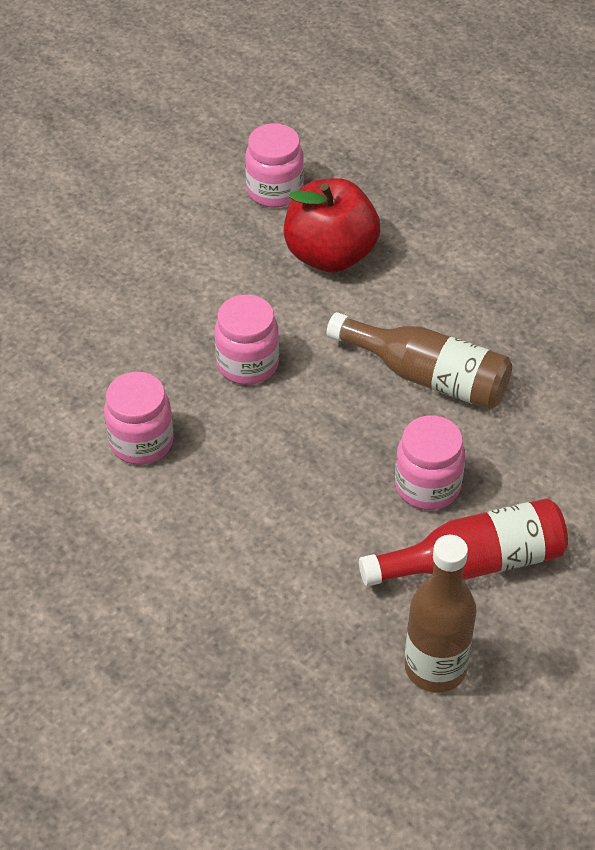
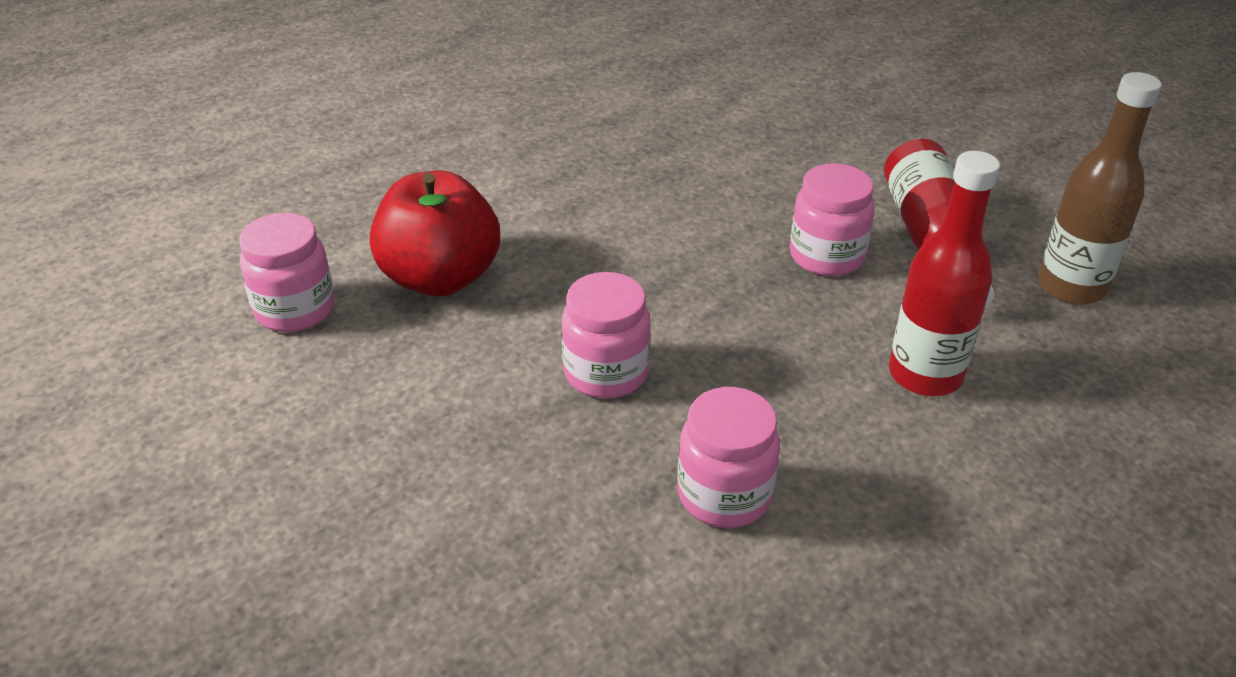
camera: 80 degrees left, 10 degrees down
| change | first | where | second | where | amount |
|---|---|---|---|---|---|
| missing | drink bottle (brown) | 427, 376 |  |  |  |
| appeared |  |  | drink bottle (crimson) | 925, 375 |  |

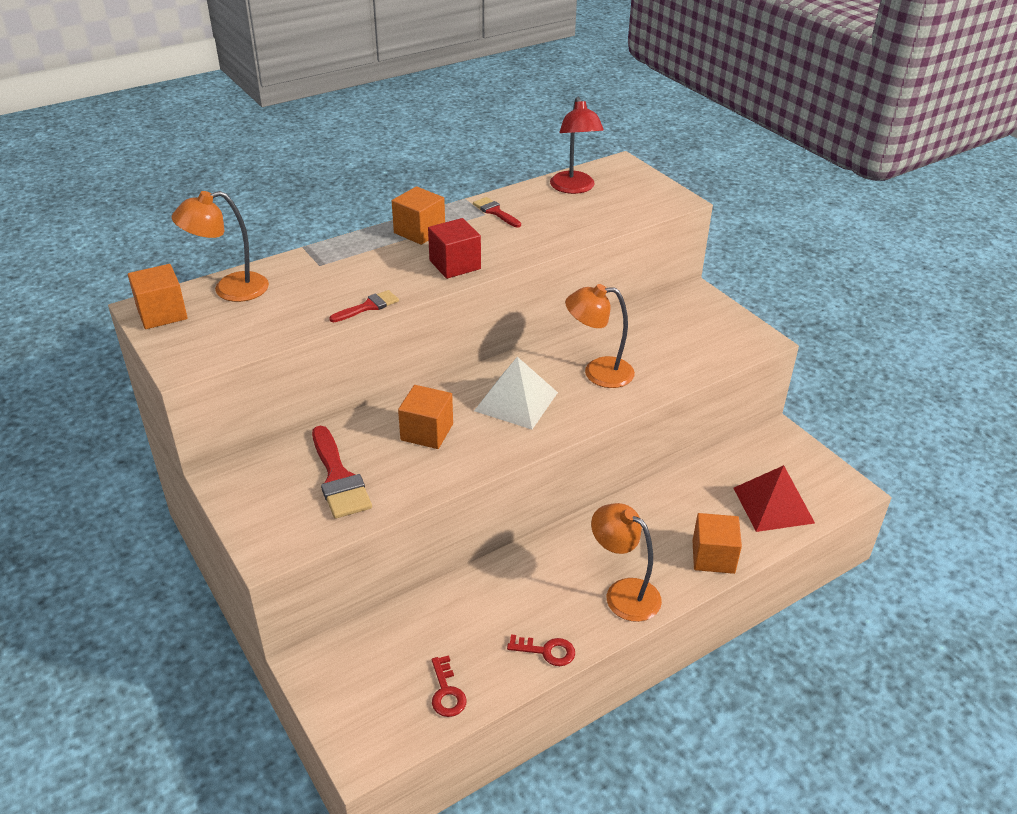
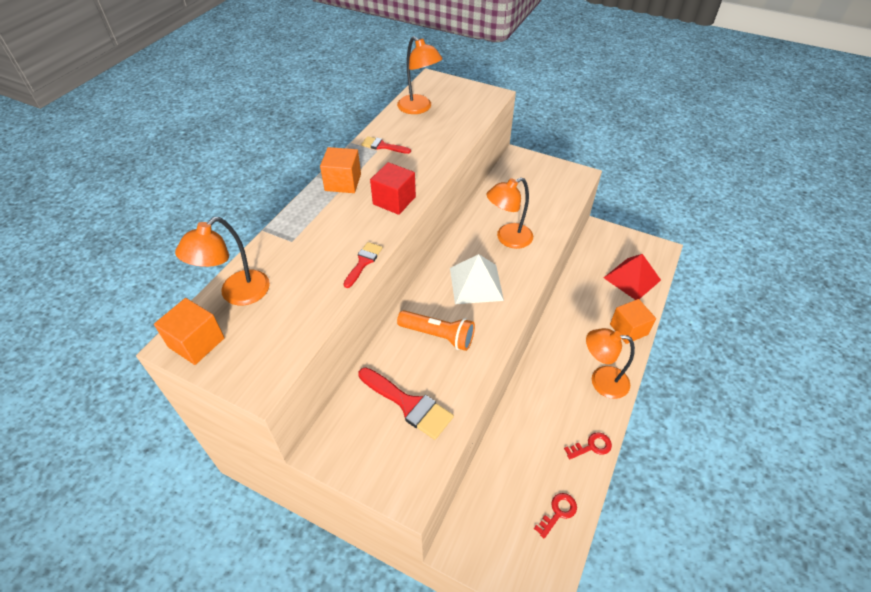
camera: 30 degrees left, 10 degrees up
| change | first | where | second | where | amount |
|---|---|---|---|---|---|
| exchanged | cube (orange) | 427, 432 | torch (orange) | 438, 336 |  |
| colour | reading lamp (crimson) | 574, 188 | reading lamp (orange) | 419, 108 |  |
| spun | key (crimson) | 446, 692 |  | 558, 512 | 90 degrees counterclockwise |

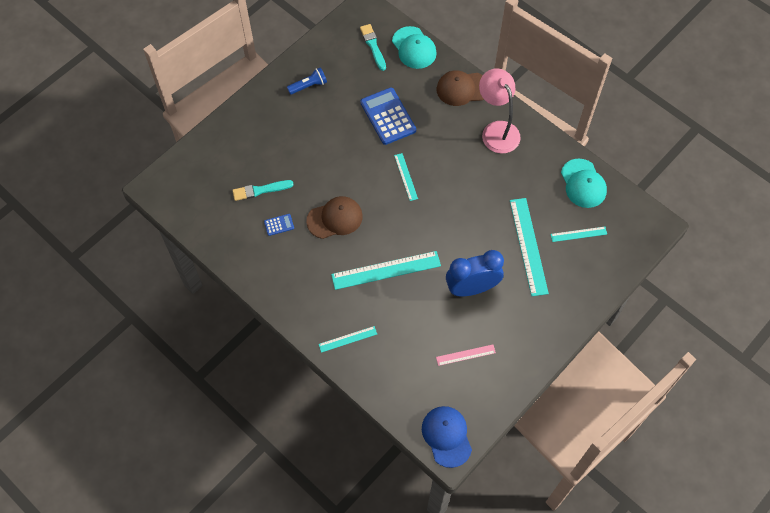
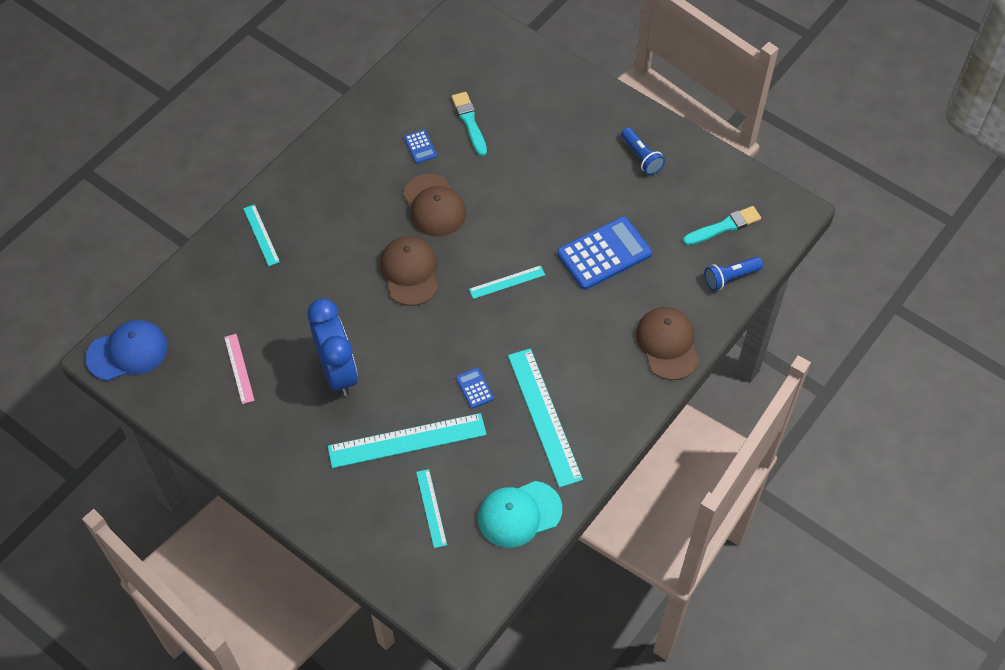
camera: 85 degrees right, 5 degrees down
| change | first | where | second | where | amount |
|---|---|---|---|---|---|
| missing | reading lamp (rosy) | 497, 130 |  |  |  |
| appeared |  |  | peaked cap (brown) | 410, 272 |  |
| appeared |  |  | pocket calculator (royal blue) | 474, 388 |  |
| relocated | straightedge (turquoise) | 386, 270 |  | 544, 416 |  |
| exchanged | peaked cap (turquoise) | 414, 48 | torch (royal blue) | 730, 277 |  |

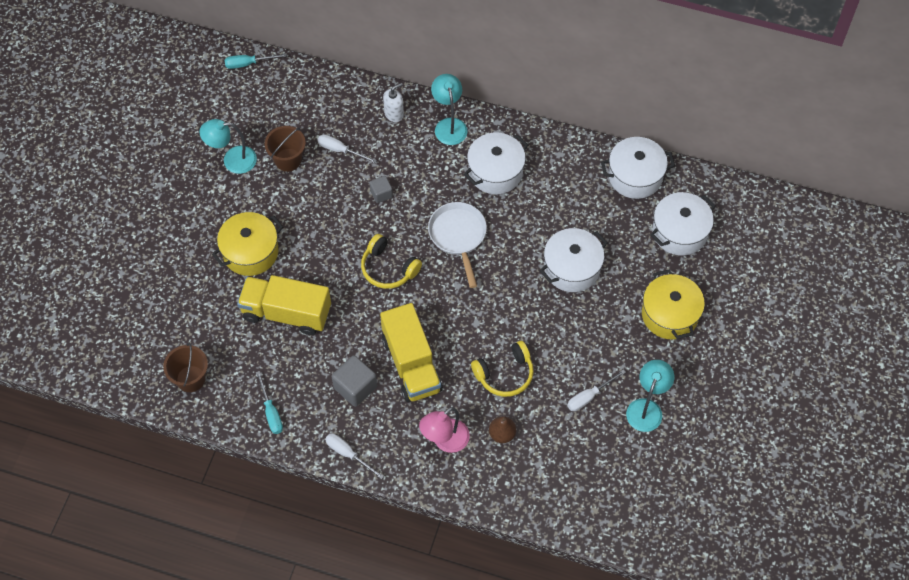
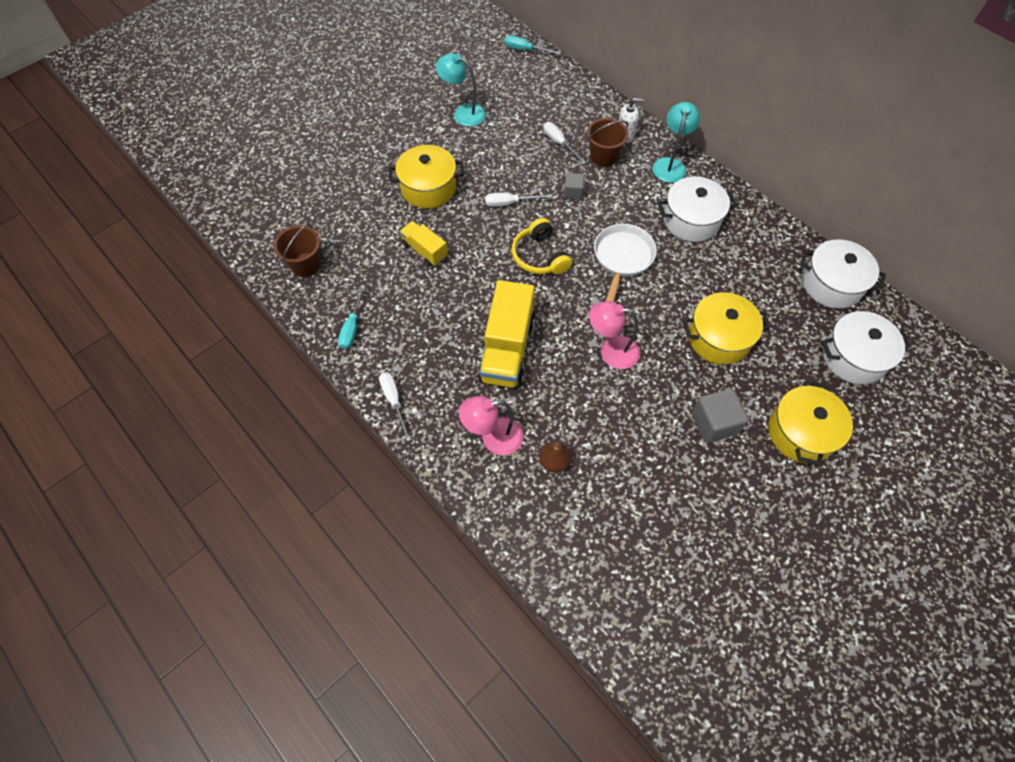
camera: 30 degrees right, 0 degrees up
| change | first | where | second | where | amount |
|---|---|---|---|---|---|
| missing | headset (bright yellow) | 505, 374 |  |  |  |
| missing | reading lamp (turquoise) | 646, 408 |  |  |  |
| appeared |  |  | reading lamp (rosy) | 611, 351 |  |
| relocated | sand bucket (brown) | 288, 160 |  | 603, 157 |  |
| relocated | cube (ash-grey) | 355, 387 |  | 714, 423 |  |
| relocated | hand screwdriver (white) | 589, 396 |  | 510, 203 |  |
| colour | pot (white) | 572, 268 | pot (bright yellow) | 719, 338 |  |
| size | lorry (bright yellow) | 286, 313 |  | 424, 250 | x0.56 |

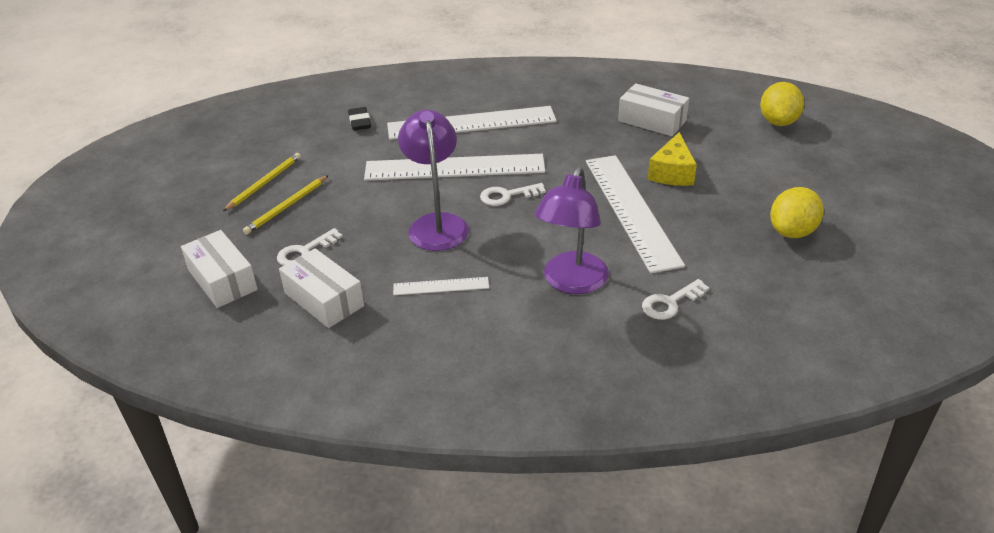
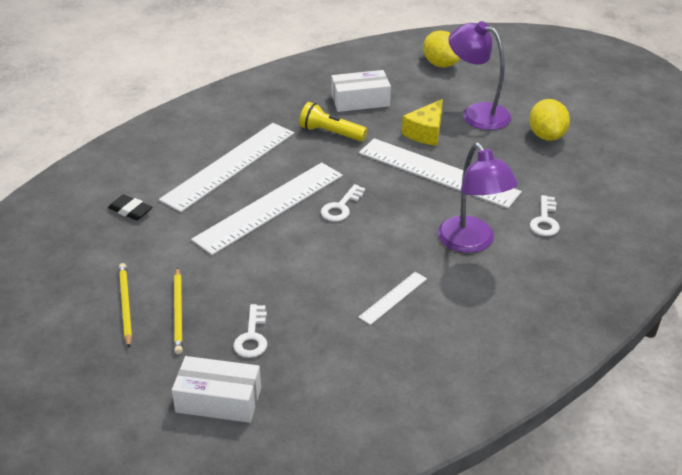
camera: 45 degrees left, 0 degrees up
| change | first | where | second | where | amount |
|---|---|---|---|---|---|
| missing | box (white) | 324, 299 |  |  |  |
| appeared |  |  | torch (bright yellow) | 330, 133 |  |
| relocated | reading lamp (purple) | 436, 224 |  | 477, 113 |  |
| spun | cheese wedge (bright yellow) | 672, 173 |  | 426, 132 | 60 degrees clockwise |

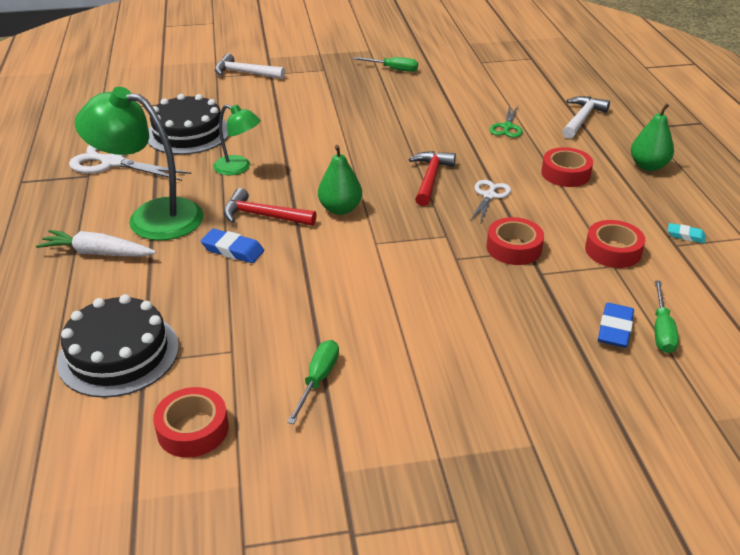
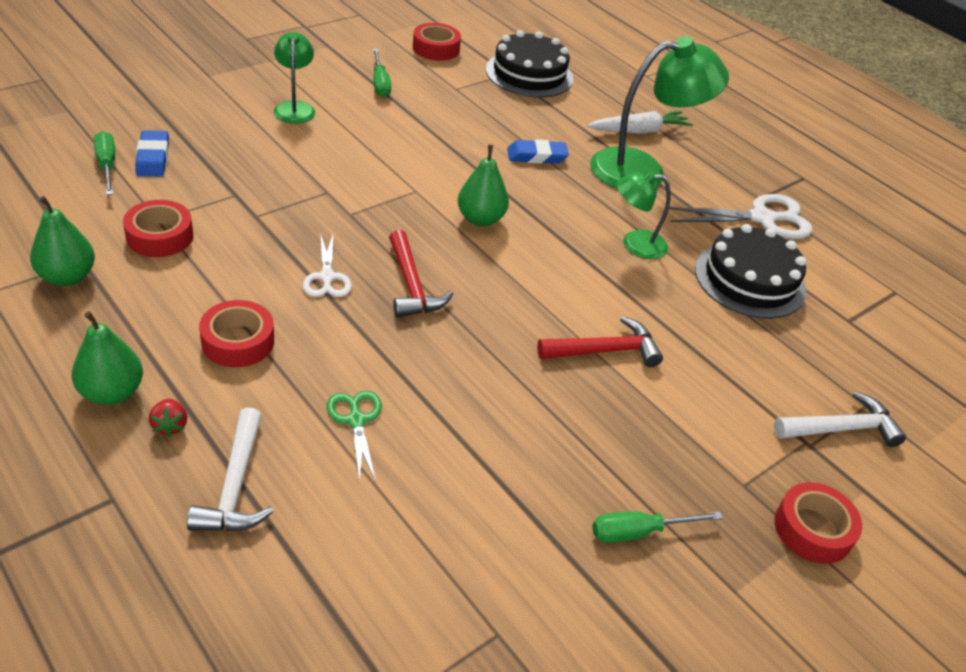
camera: 145 degrees right, 5 degrees up
| change | first | where | second | where | amount |
|---|---|---|---|---|---|
| appeared |  |  | toy strawberry (crimson) | 170, 426 |  |
| appeared |  |  | reading lamp (emerald) | 295, 108 |  |
| relocated | carpenter's hammer (crimson) | 263, 216 |  | 604, 351 |  |
| relocated | tape (crimson) | 513, 248 |  | 812, 529 |  |
| exchanged | eraser (turquoise) | 685, 236 | pear fruit (emerald) | 67, 277 |  |

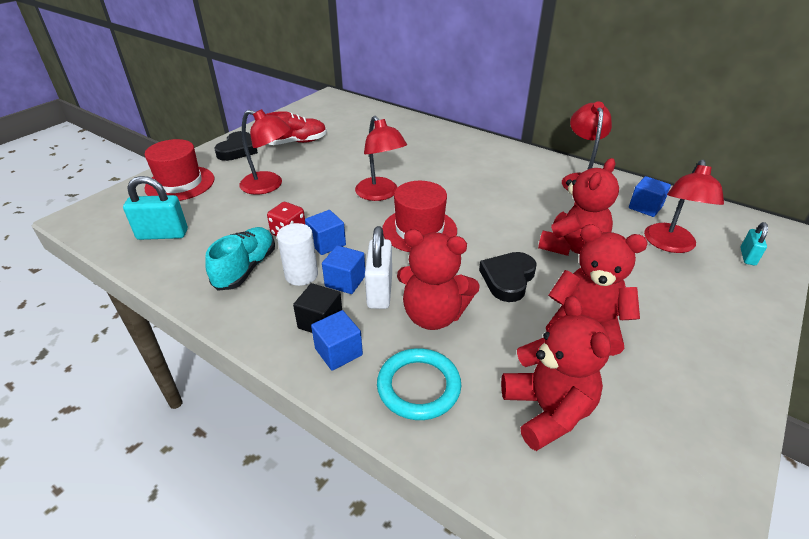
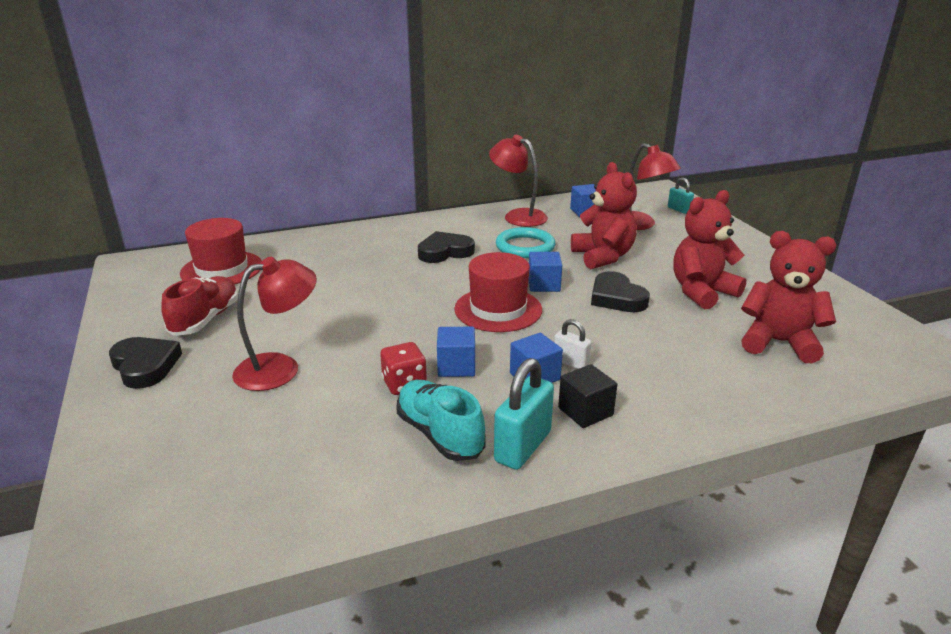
camera: 55 degrees left, 10 degrees down
| change | first | where | second | where | amount |
|---|---|---|---|---|---|
| missing | solid cylinder (white) | 301, 275 |  |  |  |
| missing | reading lamp (crimson) | 380, 194 |  |  |  |
| missing | teddy bear (crimson) | 433, 315 |  |  |  |
| appeared |  |  | love heart (black) | 445, 252 |  |
| relocated | small lock (turquoise) | 162, 234 |  | 523, 446 |  |
| relocated | top hat (crimson) | 180, 183 |  | 222, 269 |  |
| relocated | cube (royal blue) | 338, 352 |  | 544, 285 |  |
| relocated | ring (turquoise) | 418, 386 |  | 525, 247 |  |
| size | small lock (white) | 380, 291 |  | 571, 363 | x0.57 |

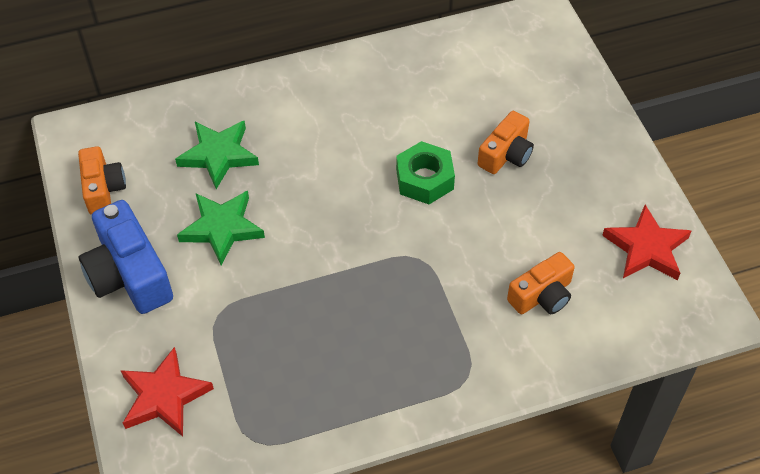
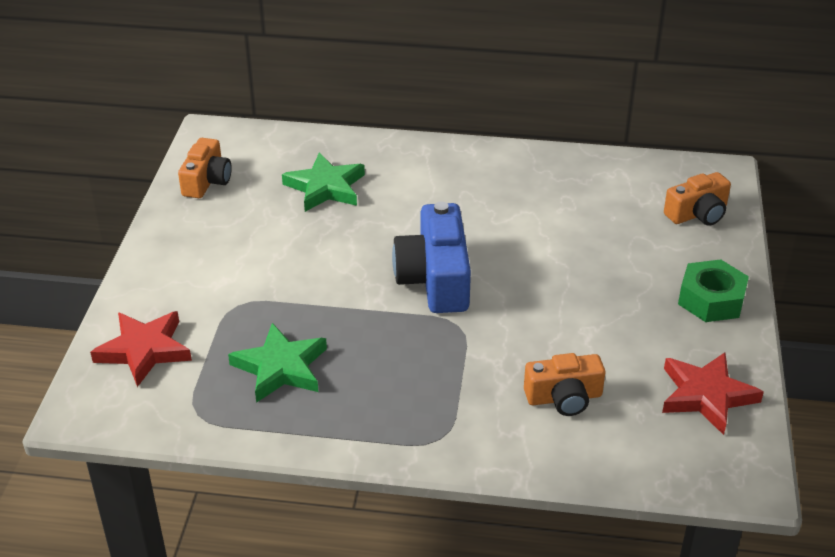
camera: 25 degrees right, 15 degrees down
| change | first | where | second | where | amount |
|---|---|---|---|---|---|
| relocated | compact camera (royal blue) | 129, 274 |  | 435, 279 |  |
| relocated | star (emerald) | 222, 228 |  | 281, 367 |  |
| relocated | hexagon nut (emerald) | 424, 179 |  | 711, 300 |  |
| relocated | compact camera (orange) | 506, 154 |  | 698, 214 |  |

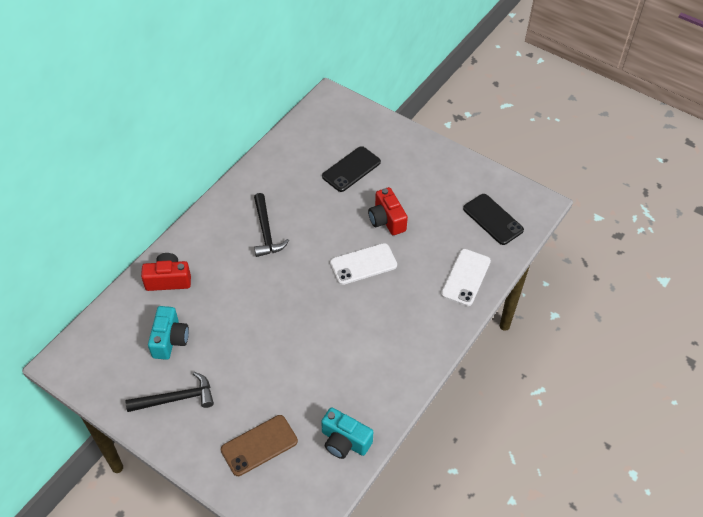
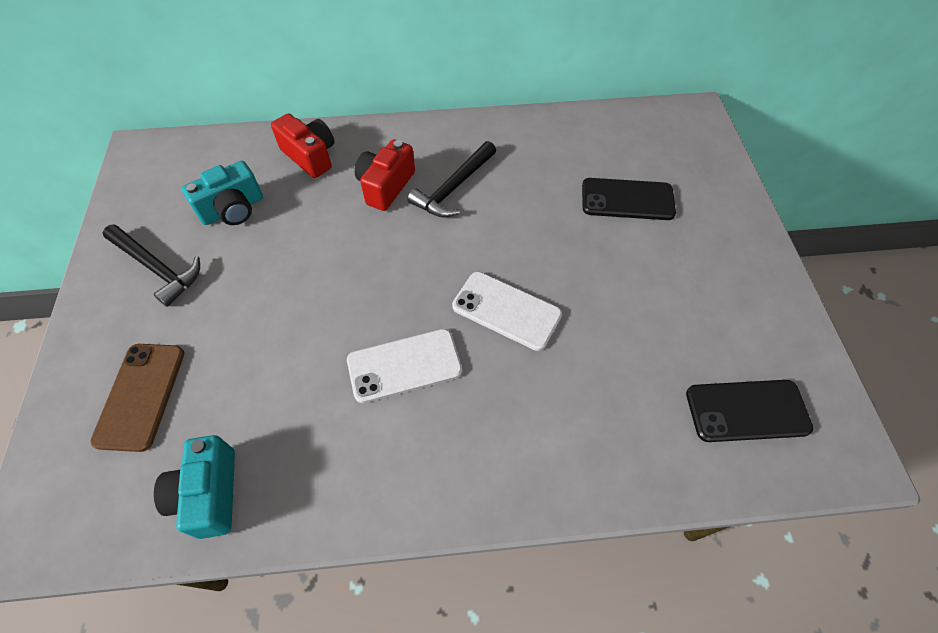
camera: 50 degrees right, 5 degrees up
| change | first | where | second | where | amount |
|---|---|---|---|---|---|
| relocated | compact camera (crimson) | 386, 220 |  | 386, 186 |  |
| relocated | mobile phone (white) | 465, 277 |  | 404, 365 |  |
| spun | mobile phone (brown) | 259, 445 |  | 140, 396 | 75 degrees clockwise |
| spun | mobile phone (black) | 493, 219 |  | 747, 411 | 75 degrees clockwise |

